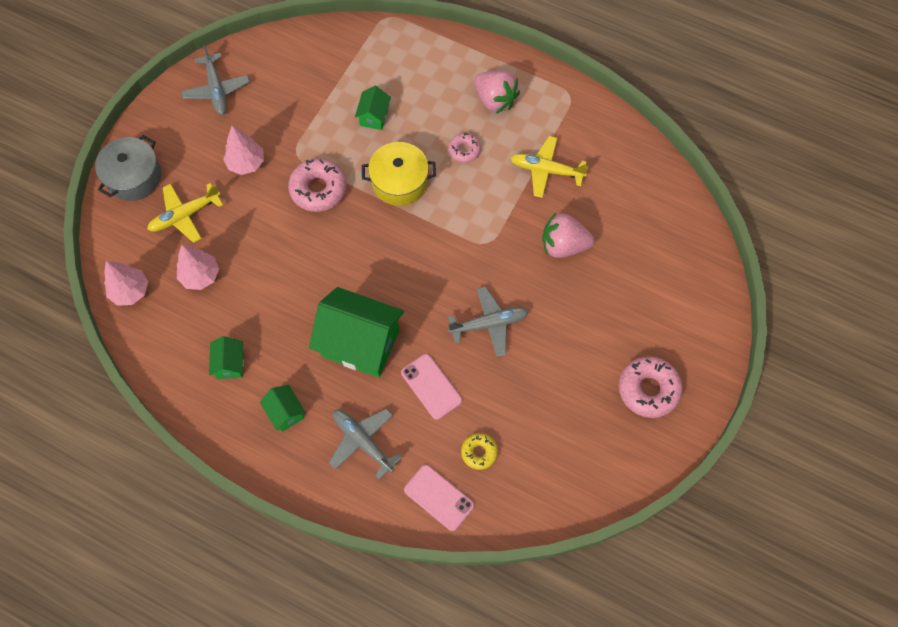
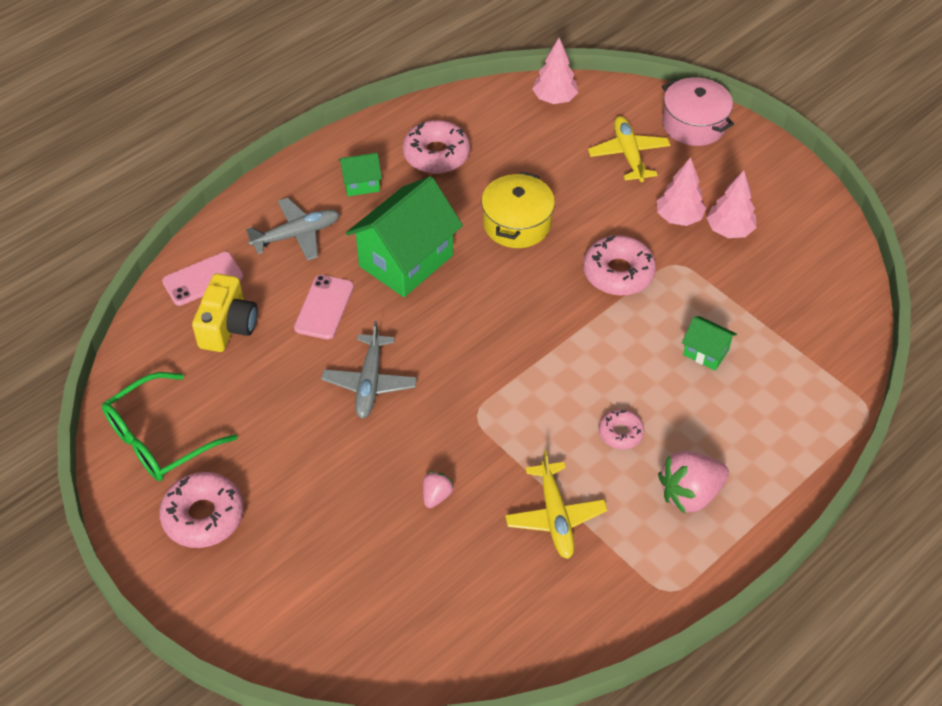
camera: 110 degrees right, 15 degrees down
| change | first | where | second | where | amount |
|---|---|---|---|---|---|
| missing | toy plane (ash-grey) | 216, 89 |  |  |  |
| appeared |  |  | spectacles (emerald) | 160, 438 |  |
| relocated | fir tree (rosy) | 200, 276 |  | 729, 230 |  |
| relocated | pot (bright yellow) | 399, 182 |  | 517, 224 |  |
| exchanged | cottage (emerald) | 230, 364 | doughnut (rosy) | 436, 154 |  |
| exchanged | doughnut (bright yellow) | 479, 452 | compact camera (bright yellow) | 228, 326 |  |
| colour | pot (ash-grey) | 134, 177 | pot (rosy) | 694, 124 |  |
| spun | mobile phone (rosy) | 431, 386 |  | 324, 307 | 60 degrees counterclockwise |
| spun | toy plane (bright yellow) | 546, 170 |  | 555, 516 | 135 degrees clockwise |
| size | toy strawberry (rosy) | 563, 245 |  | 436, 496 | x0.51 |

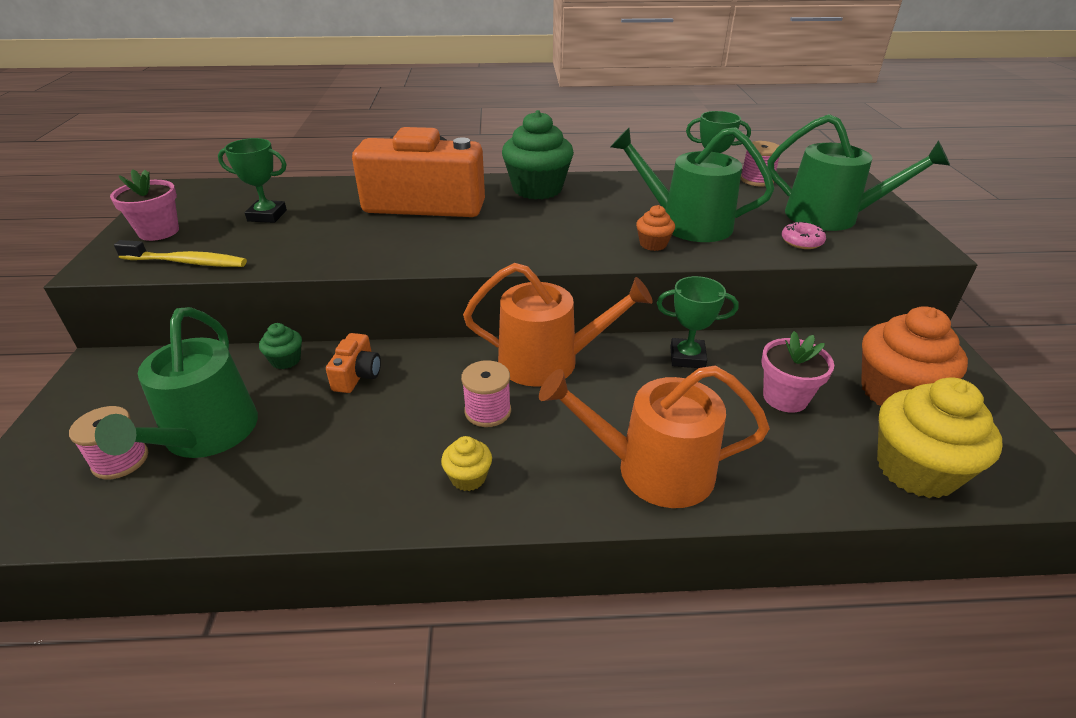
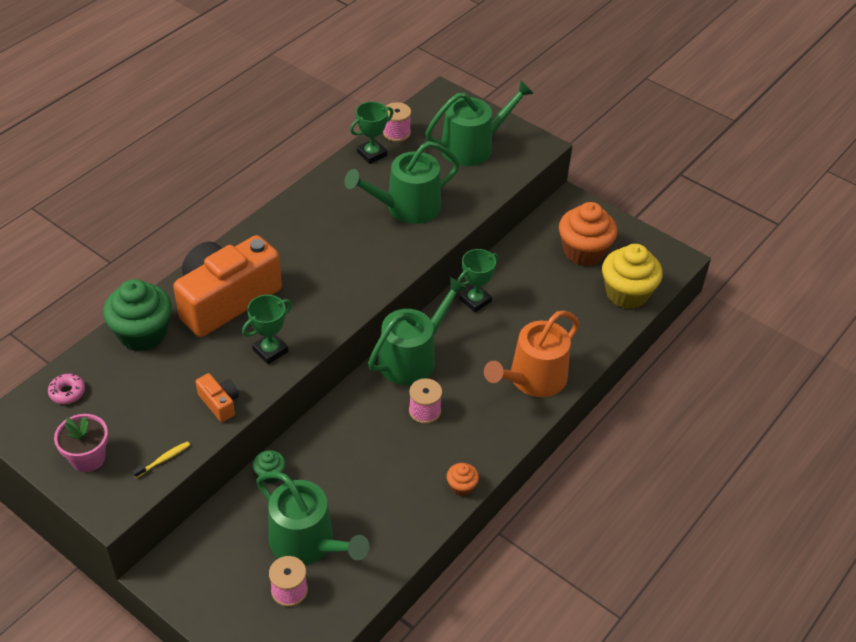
camera: 50 degrees left, 10 degrees up
| change | first | where | second | where | amount |
|---|---|---|---|---|---|
| missing | cupcake (bright yellow) | 468, 477 |  |  |  |
| missing | potted plant (rosy) | 785, 397 |  |  |  |
| relocated | award cup (emerald) | 267, 216 |  | 270, 350 |  |
| relocated | compact camera (orange) | 357, 375 |  | 219, 403 |  |
| relocated | cupcake (emerald) | 537, 189 |  | 142, 333 |  |
| relocated | cupcake (orange) | 653, 244 |  | 461, 487 |  |
| relocated | doughnut (rosy) | 801, 241 |  | 67, 392 |  |
| colour | watering can (orange) | 548, 361 | watering can (emerald) | 412, 358 |  |
| size | dental brush (bright yellow) | 187, 262 |  | 164, 459 | x0.57 |

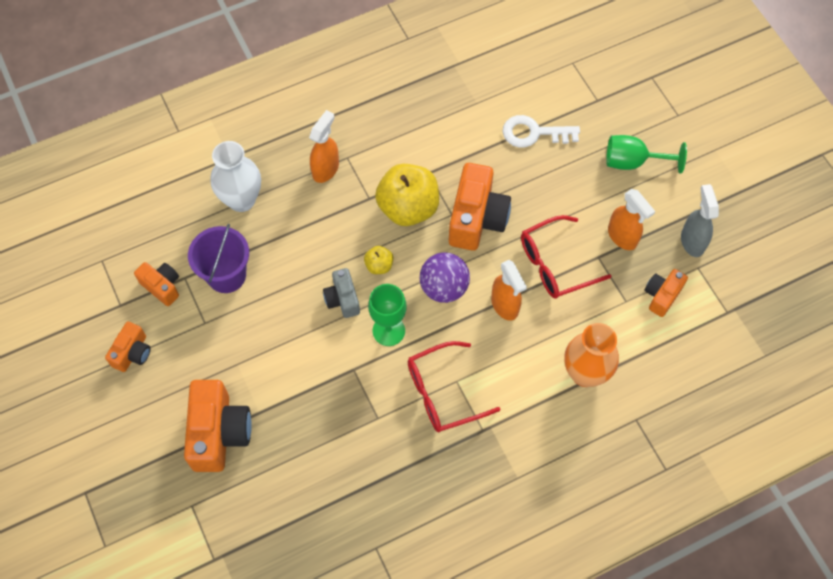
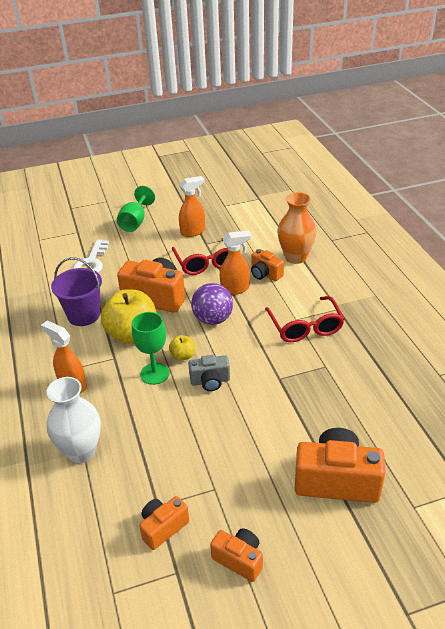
camera: 80 degrees left, 25 degrees down
| change | first | where | second | where | amount |
|---|---|---|---|---|---|
| missing | sprayer (ash-grey) | 692, 241 |  |  |  |
| relocated | sand bucket (purple) | 226, 275 |  | 83, 315 |  |
| relocated | wine glass (emerald) | 388, 331 |  | 154, 374 |  |
| relocated | compact camera (orange) | 662, 296 |  | 265, 274 |  |

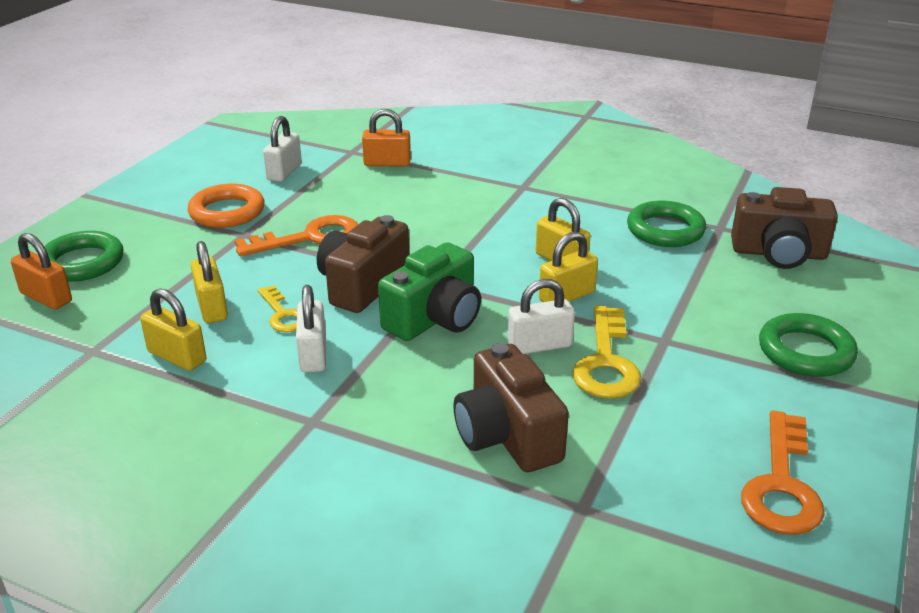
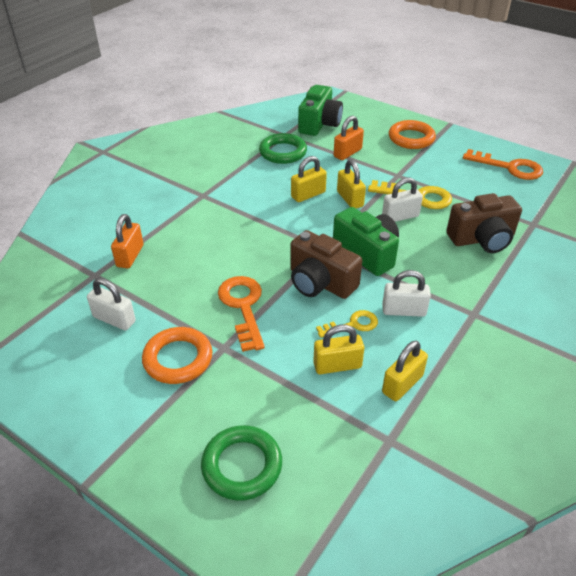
camera: 80 degrees left, 10 degrees up
| change | first | where | second | where | amount |
|---|---|---|---|---|---|
| relocated | small lock (orange) | 46, 297 |  | 347, 153 |  |
| colour | compact camera (brown) | 779, 253 | compact camera (emerald) | 319, 124 |  |
| colour | ring (emerald) | 805, 352 | ring (orange) | 411, 138 |  |
| spun | small lock (white) | 539, 345 |  | 400, 216 | 75 degrees clockwise |

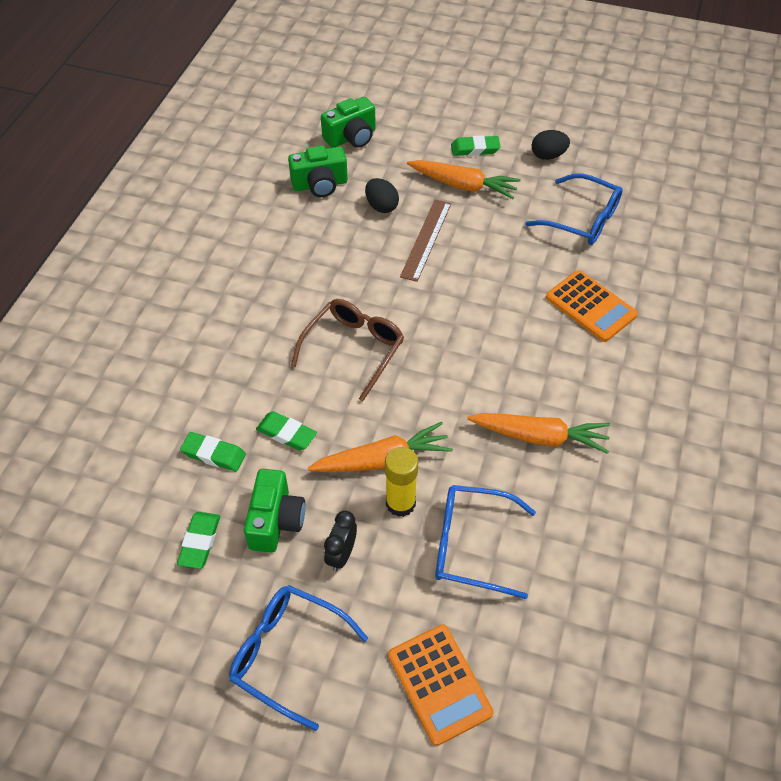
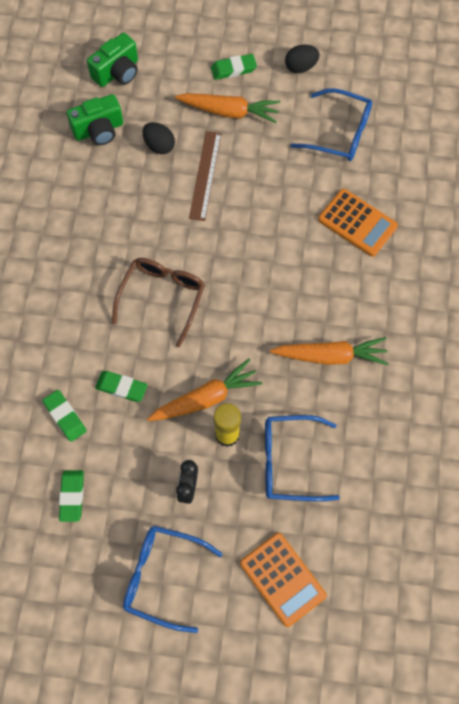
camera: 10 degrees left, 15 degrees up
| change | first | where | second | where | amount |
|---|---|---|---|---|---|
| missing | compact camera (emerald) | 275, 521 |  |  |  |
| spun | eraser (emerald) | 214, 454 |  | 65, 417 | 45 degrees clockwise |

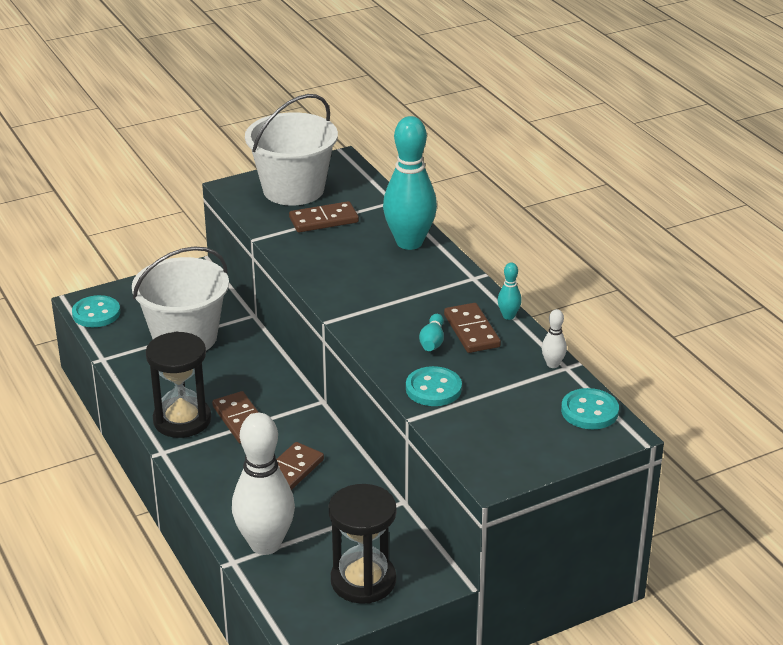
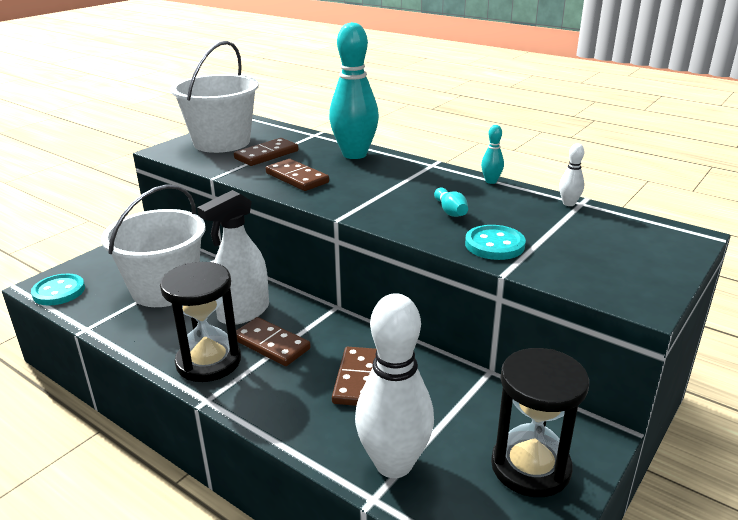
camera: 25 degrees left, 5 degrees down
| change | first | where | second | where | amount |
|---|---|---|---|---|---|
| missing | shirt button (turquoise) | 589, 411 |  |  |  |
| appeared |  |  | sprayer (white) | 243, 312 |  |
| relocated | domino piece (brown) | 472, 331 |  | 297, 178 |  |

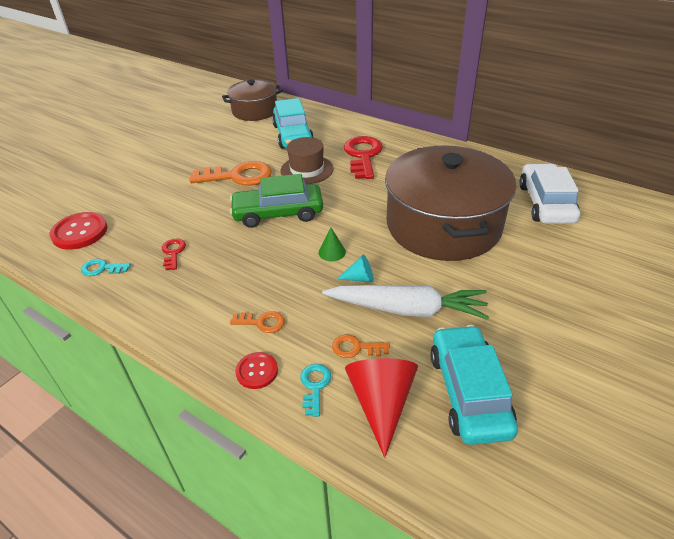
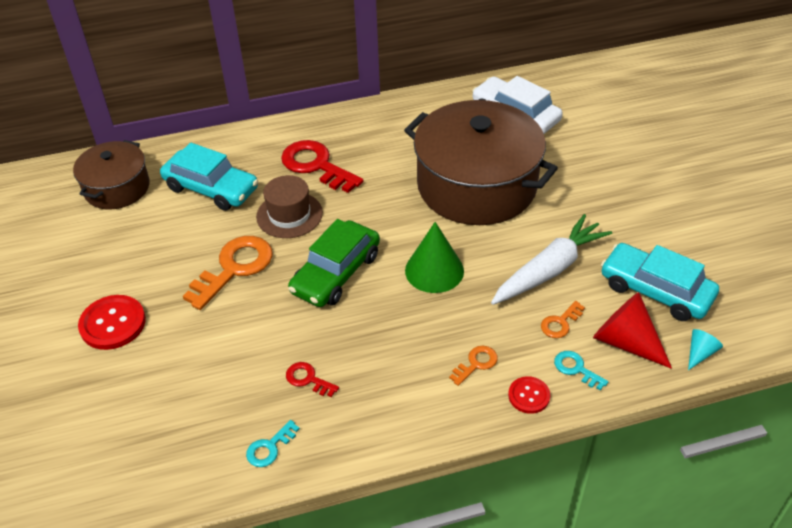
camera: 50 degrees left, 5 degrees up
| change | first | where | second | where | amount |
|---|---|---|---|---|---|
| relocated | shirt button (crimson) | 80, 232 |  | 113, 324 |  |
| relocated | cone (turquoise) | 360, 278 |  | 700, 353 |  |
| size | cone (emerald) | 332, 252 |  | 434, 270 | x1.97 |

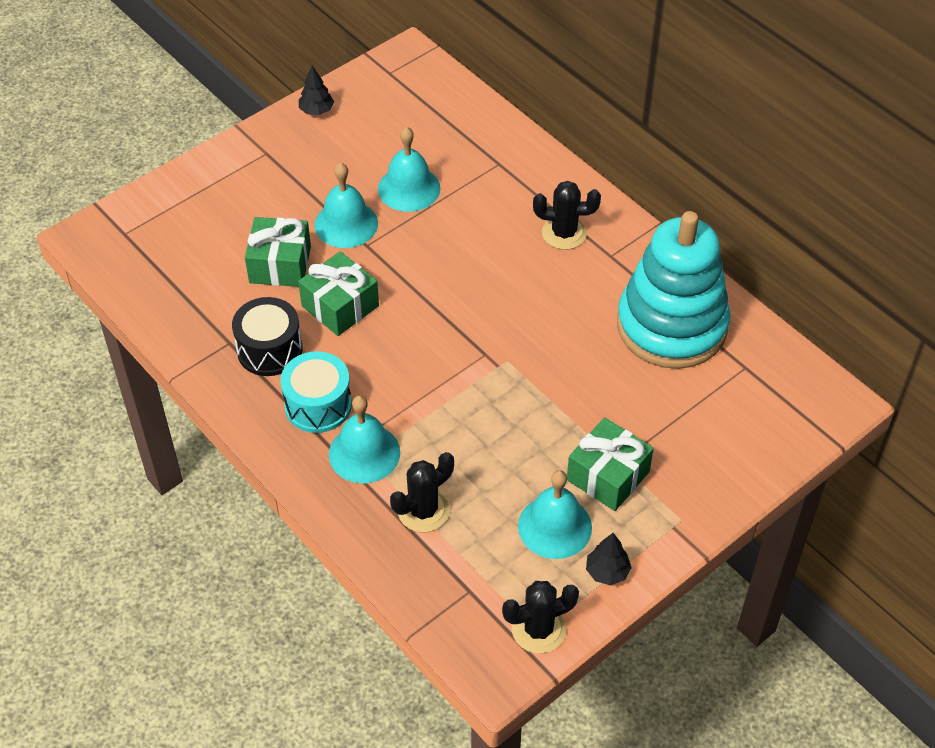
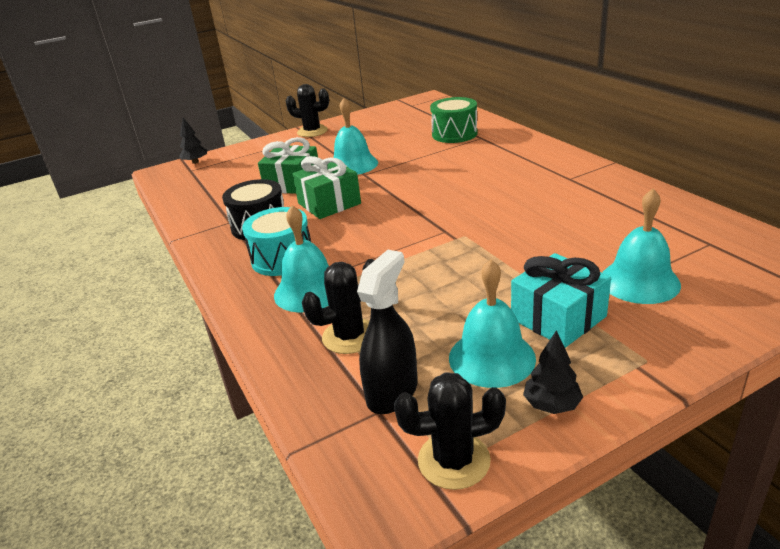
camera: 15 degrees right, 20 degrees down
| change | first | where | second | where | amount |
|---|---|---|---|---|---|
| missing | stacking rings (turquoise) | 671, 326 |  |  |  |
| appeared |  |  | sprayer (black) | 392, 392 |  |
| appeared |  |  | toy drum (emerald) | 454, 134 |  |
| relocated | fir tree (black) | 316, 110 |  | 195, 162 |  |
| relocated | bell (turquoise) | 409, 188 |  | 639, 281 |  |
| relocated | cactus (black) | 564, 233 |  | 312, 131 |  |
| colour | gift (emerald) | 608, 476 | gift (turquoise) | 558, 318 |  |

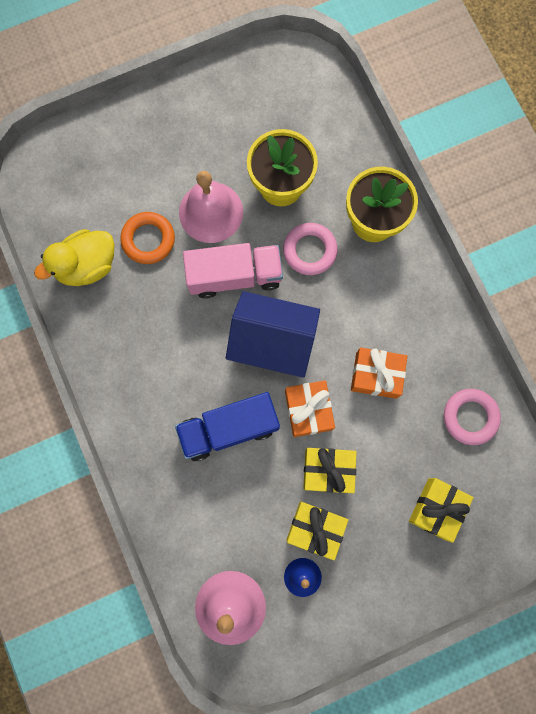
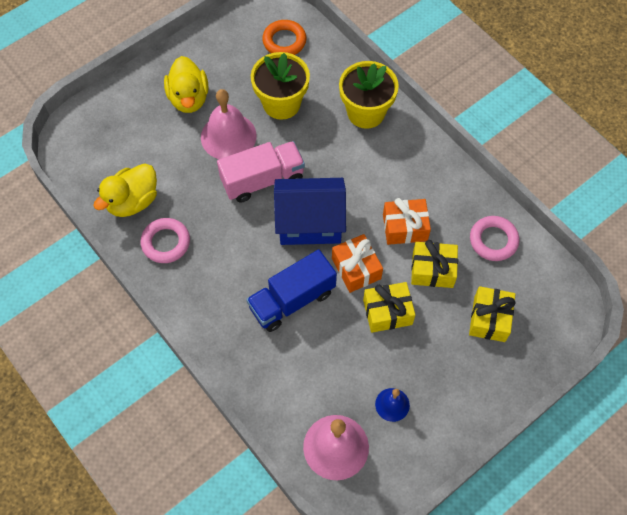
camera: 15 degrees left, 15 degrees down
| change | first | where | second | where | amount |
|---|---|---|---|---|---|
| appeared |  |  | rubber duck (bright yellow) | 189, 98 |  |
| relocated | ring (orange) | 148, 240 |  | 284, 41 |  |
| relocated | ring (rosy) | 310, 250 |  | 166, 242 |  |
| relocated | gift (bright yellow) | 315, 529 |  | 432, 270 |  |

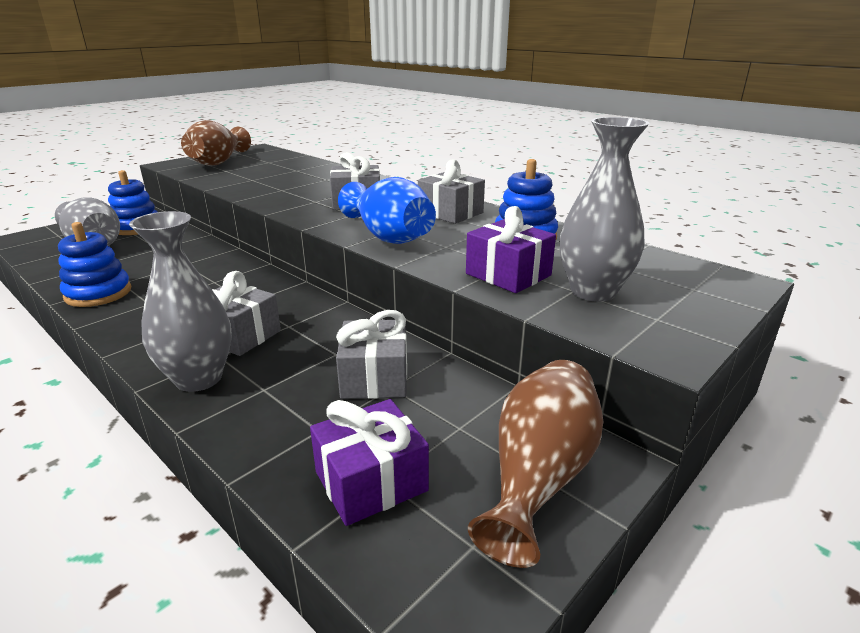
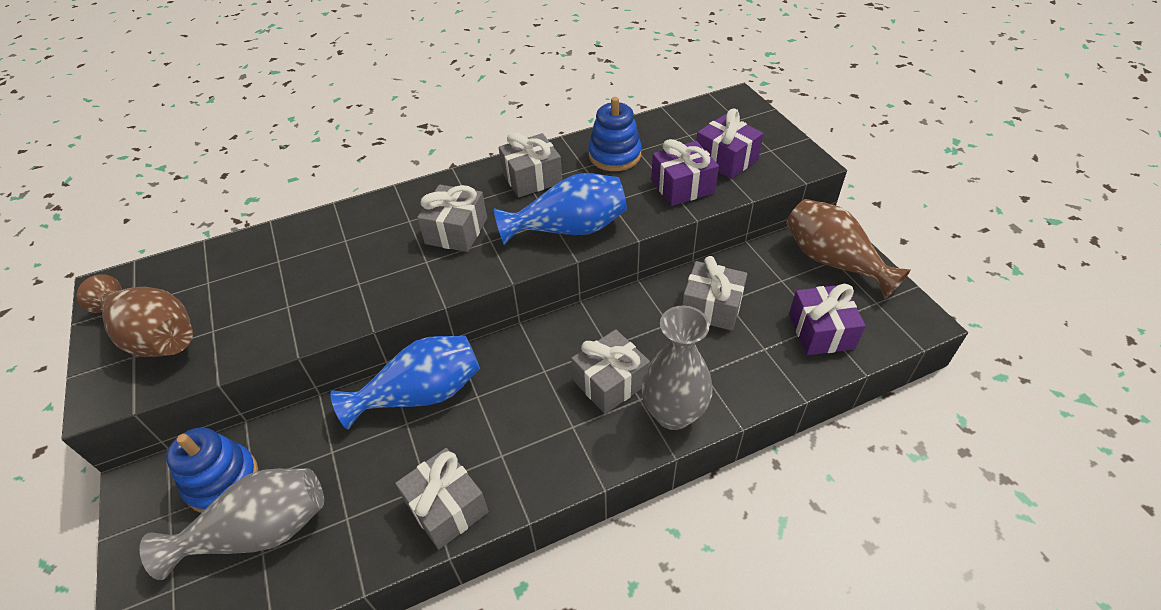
camera: 65 degrees left, 20 degrees up
| change | first | where | second | where | amount |
|---|---|---|---|---|---|
| appeared |  |  | tall vase (royal blue) | 421, 394 |  |
| exchanged | stacking rings (royal blue) | 98, 293 | gift (ash-grey) | 446, 507 |  |
| exchanged | tall vase (ash-grey) | 593, 291 | gift (purple) | 726, 159 |  |

